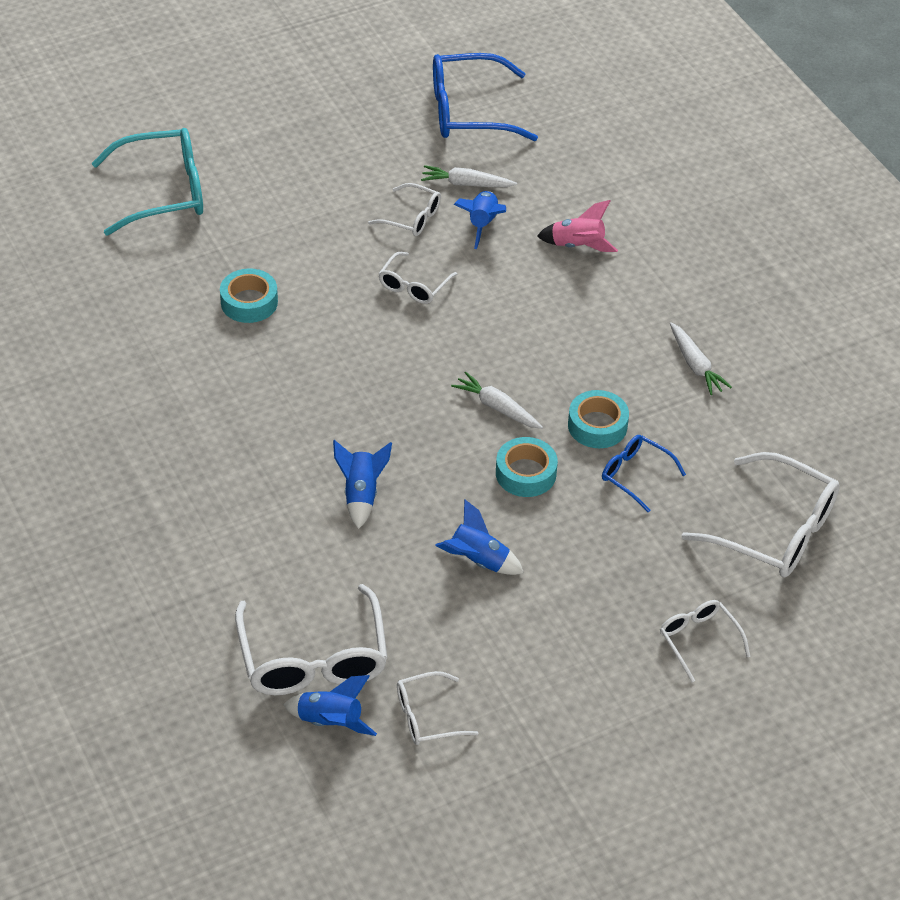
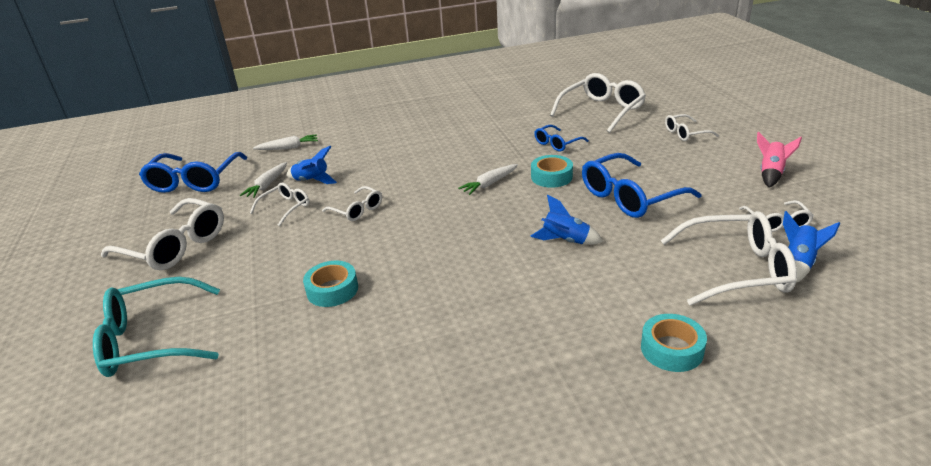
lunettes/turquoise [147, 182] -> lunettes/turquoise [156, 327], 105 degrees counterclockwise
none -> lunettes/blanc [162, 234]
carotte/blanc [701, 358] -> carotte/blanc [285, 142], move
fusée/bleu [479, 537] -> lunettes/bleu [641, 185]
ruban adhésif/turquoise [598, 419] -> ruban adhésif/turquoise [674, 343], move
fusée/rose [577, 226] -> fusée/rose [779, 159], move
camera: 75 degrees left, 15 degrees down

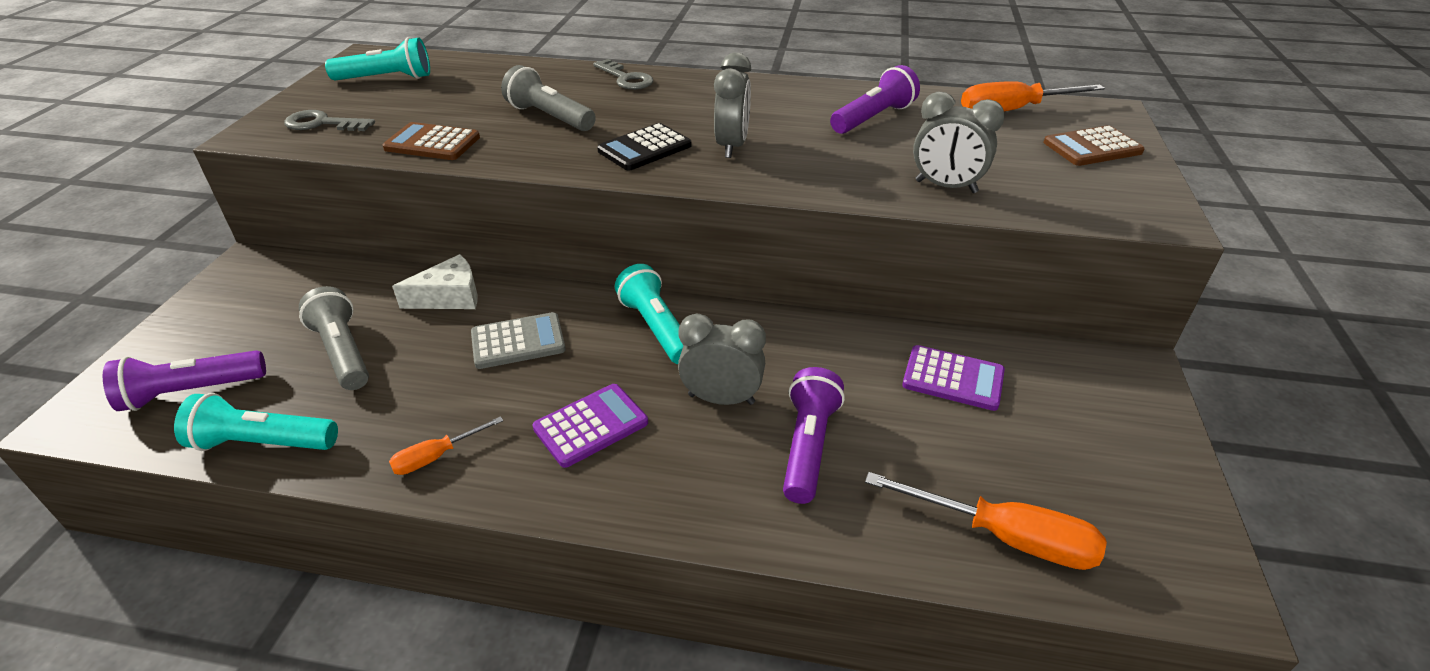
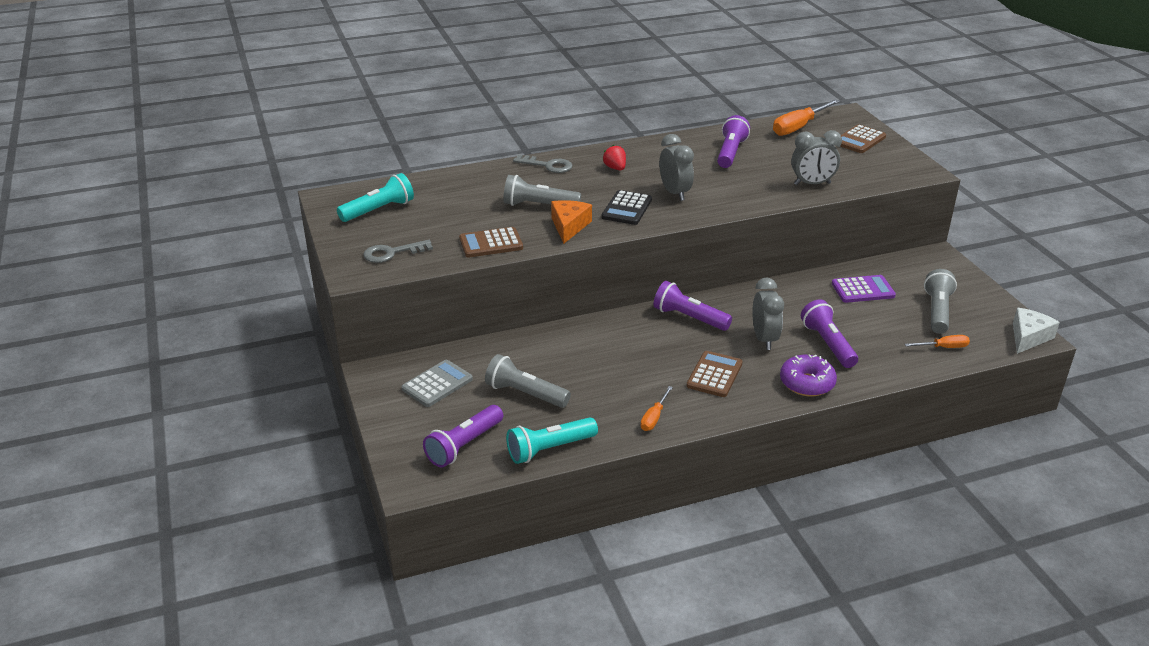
calculatrice/gris [518, 340] -> calculatrice/gris [437, 383], move
none -> fromage/orange [571, 222]
none -> fraise/rouge [614, 157]
lampe de poche/turquoise [649, 314] -> lampe de poche/violet [693, 306]
calculatrice/violet [590, 426] -> calculatrice/marron [715, 374]
réveil/gris [722, 359] -> réveil/gris [768, 314], 105 degrees clockwise
none -> beignet/violet [808, 375]
tournevis/orange [986, 521] -> tournevis/orange [937, 341], x0.55
none -> lampe de poche/gris [940, 301]
fromage/blanc [435, 281] -> fromage/blanc [1036, 331], move
camera: 30 degrees left, 5 degrees down

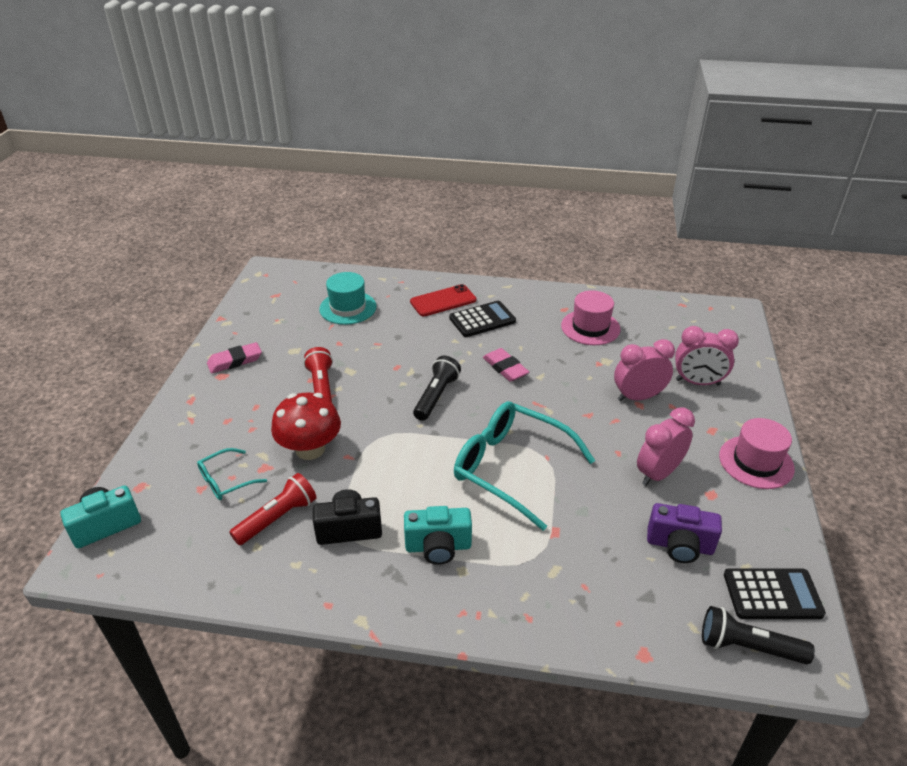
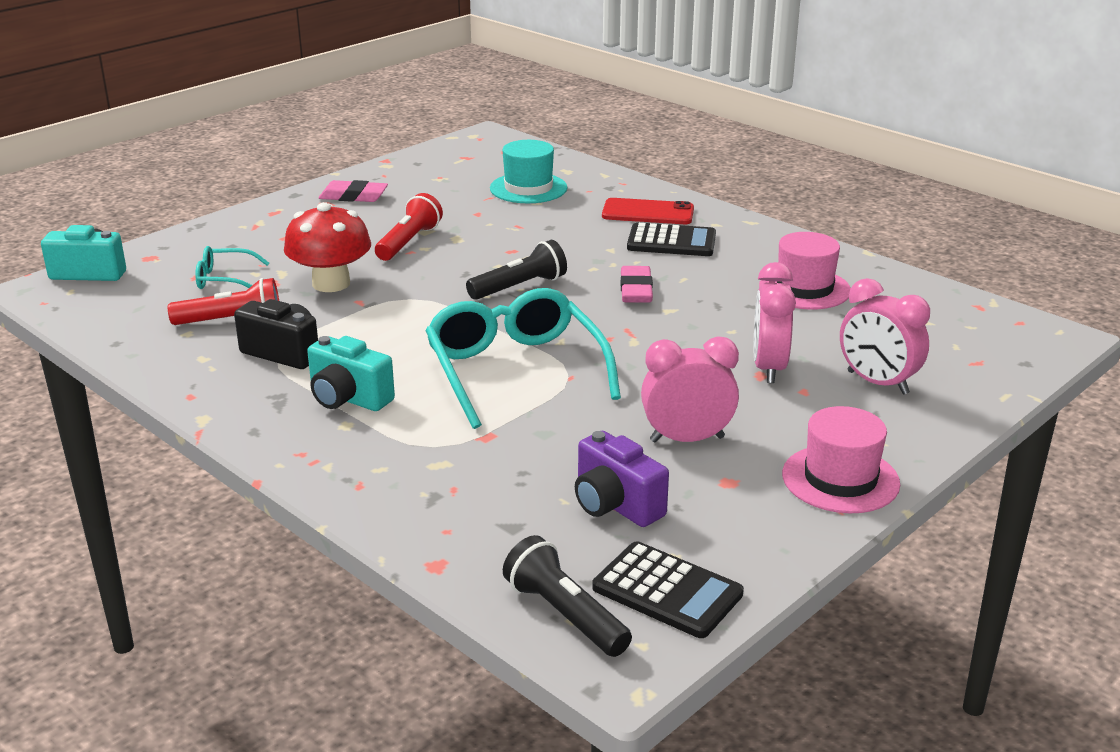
réveil/rose [644, 370] -> réveil/rose [775, 322], 105 degrees counterclockwise
camera: 35 degrees right, 10 degrees down

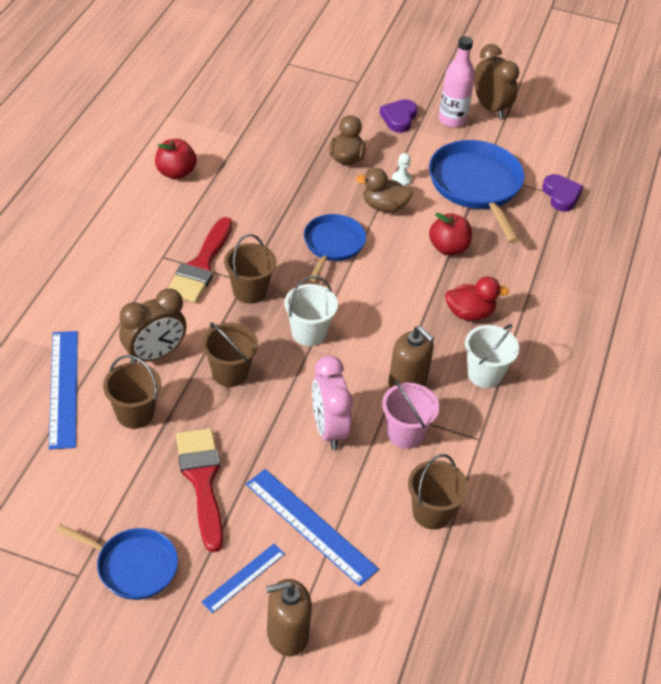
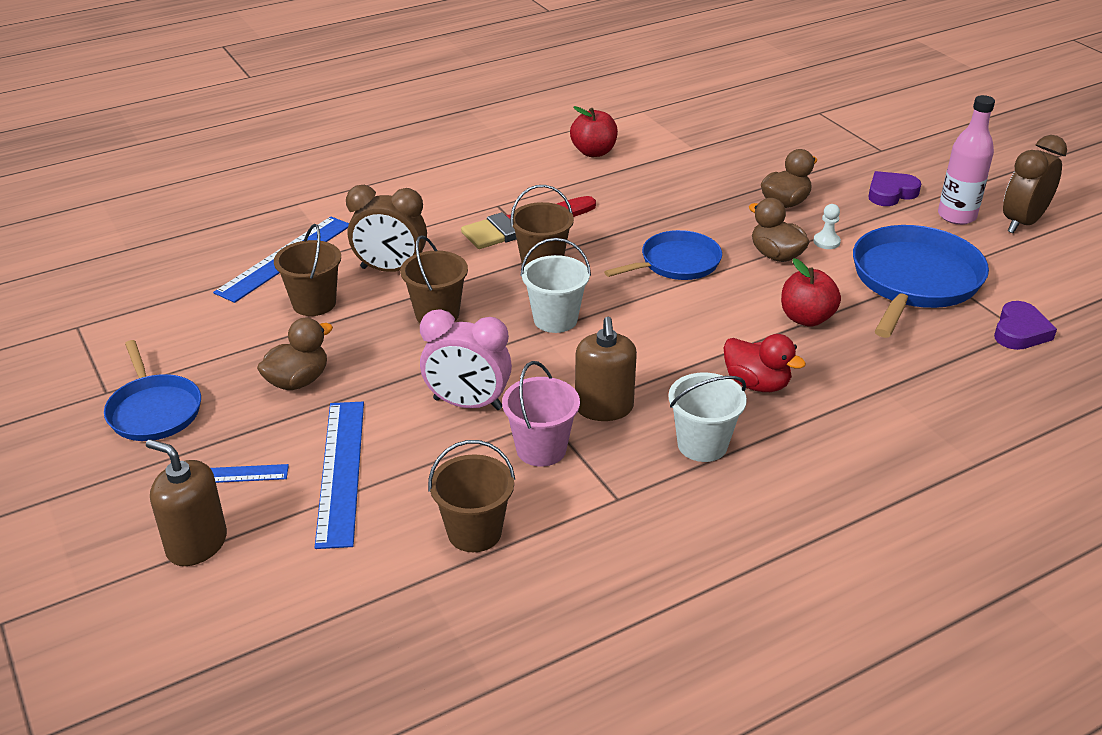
pinceau/rouge [199, 490] -> canard/marron [295, 354]
réveil/rose [332, 403] -> réveil/rose [466, 359], 105 degrees counterclockwise
réveil/marron [496, 81] -> réveil/marron [1035, 184], 150 degrees counterclockwise
camera: 45 degrees right, 10 degrees down

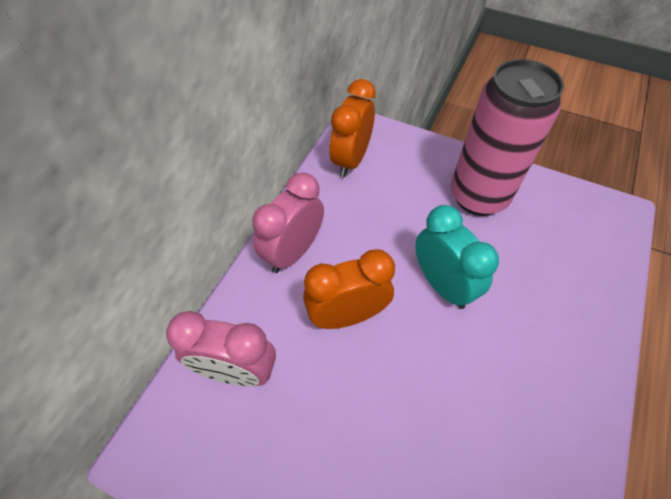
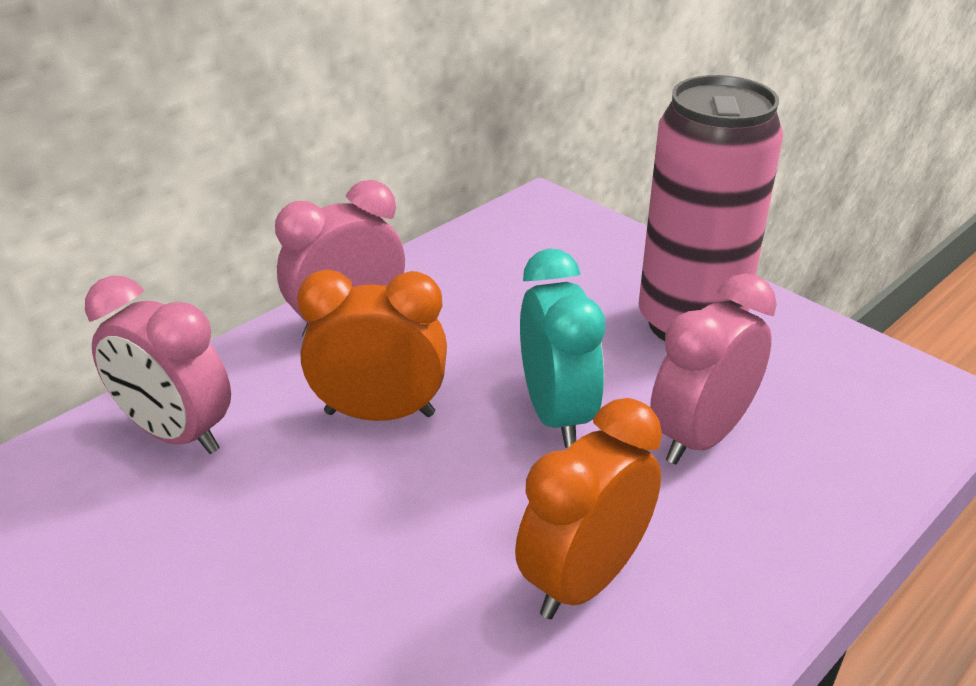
réveil/orange [352, 128] -> réveil/orange [588, 508], move
none -> réveil/rose [713, 369]
camera: 20 degrees right, 20 degrees down

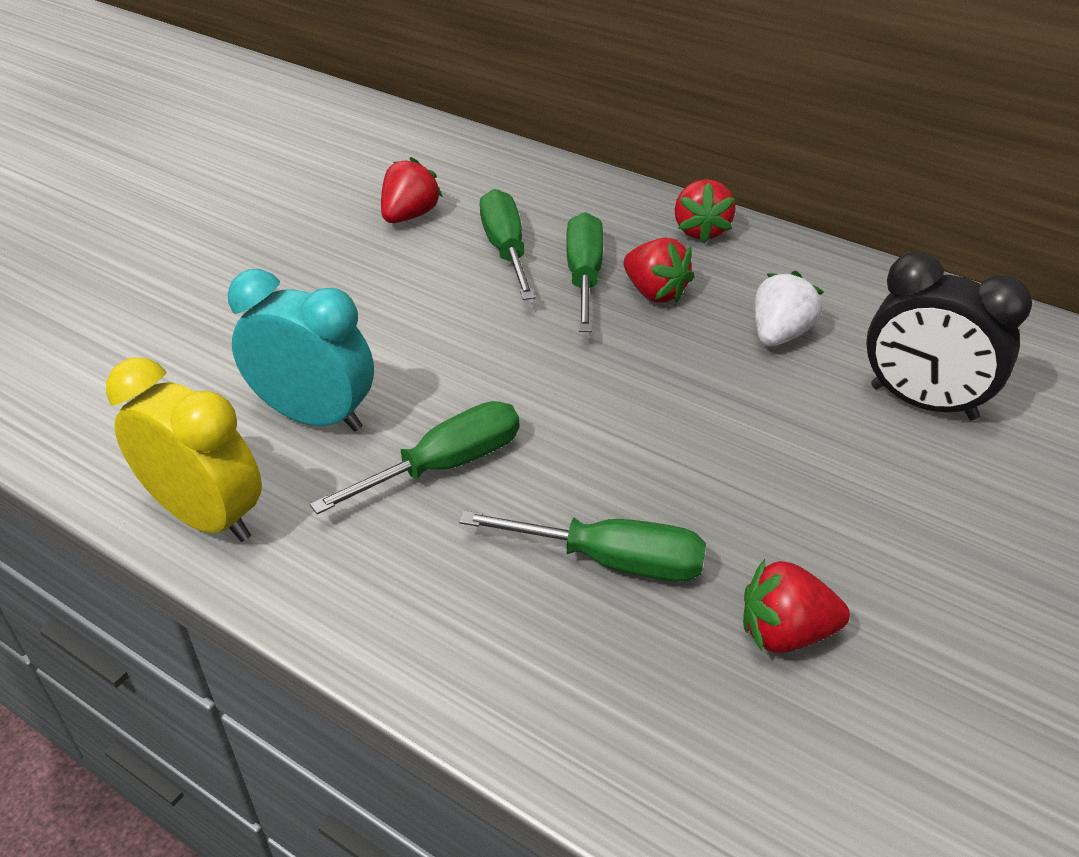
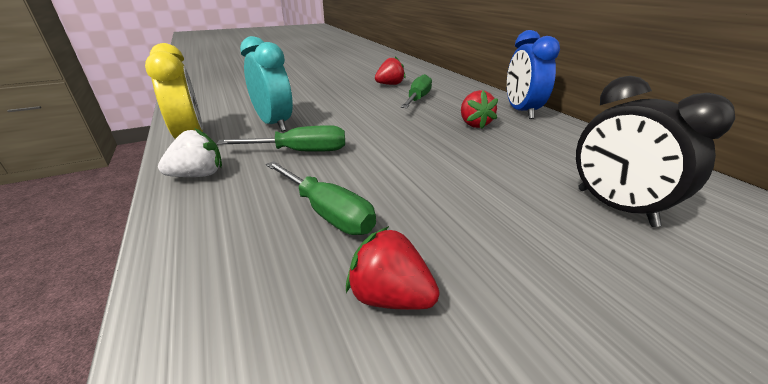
fraise/blanc [789, 309] -> fraise/blanc [190, 152], move
fraise/rouge [705, 211] -> réveil/bleu [533, 74]
tournevis/vert [584, 272] -> none
camera: 30 degrees right, 10 degrees down

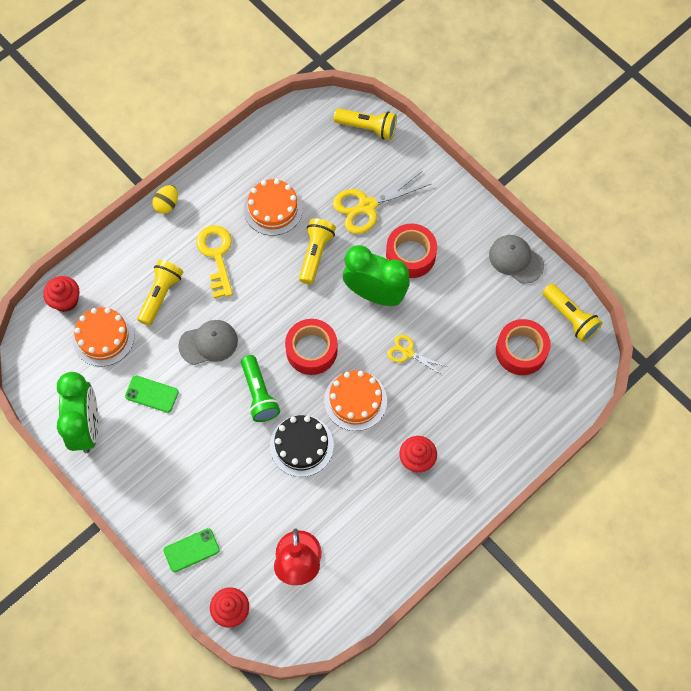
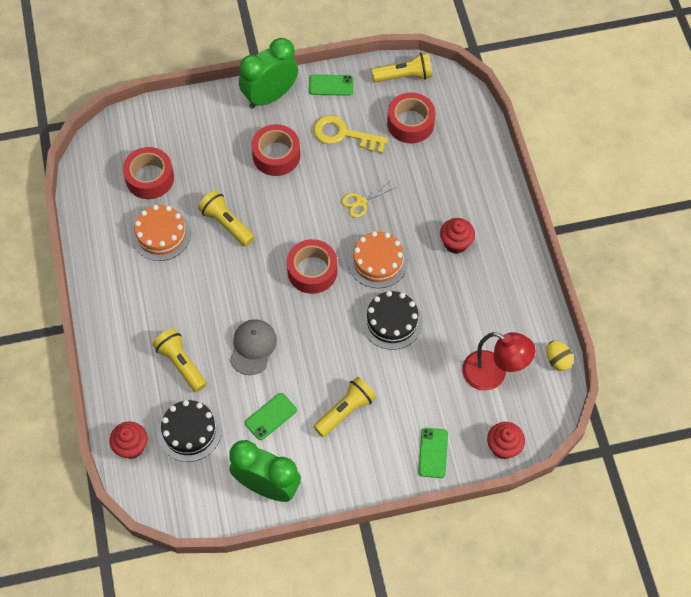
none -> ruban adhésif/rouge [148, 173]
gâteau/orange [103, 336] -> gâteau/noir [189, 431]
réveil/vert [376, 275] -> réveil/vert [268, 73], move
casquette/gris [516, 259] -> téléphone/vert [331, 85]
clé/jaune [214, 261] -> clé/jaune [350, 134], move
lampe de poche/jaune [365, 124] -> lampe de poche/jaune [344, 406], move
œuf/jaune [165, 199] -> œuf/jaune [560, 356], move
lampe de poche/vert [260, 388] -> none
ciseaux/jaune [382, 202] -> none
camera: 60 degrees left, 5 degrees down

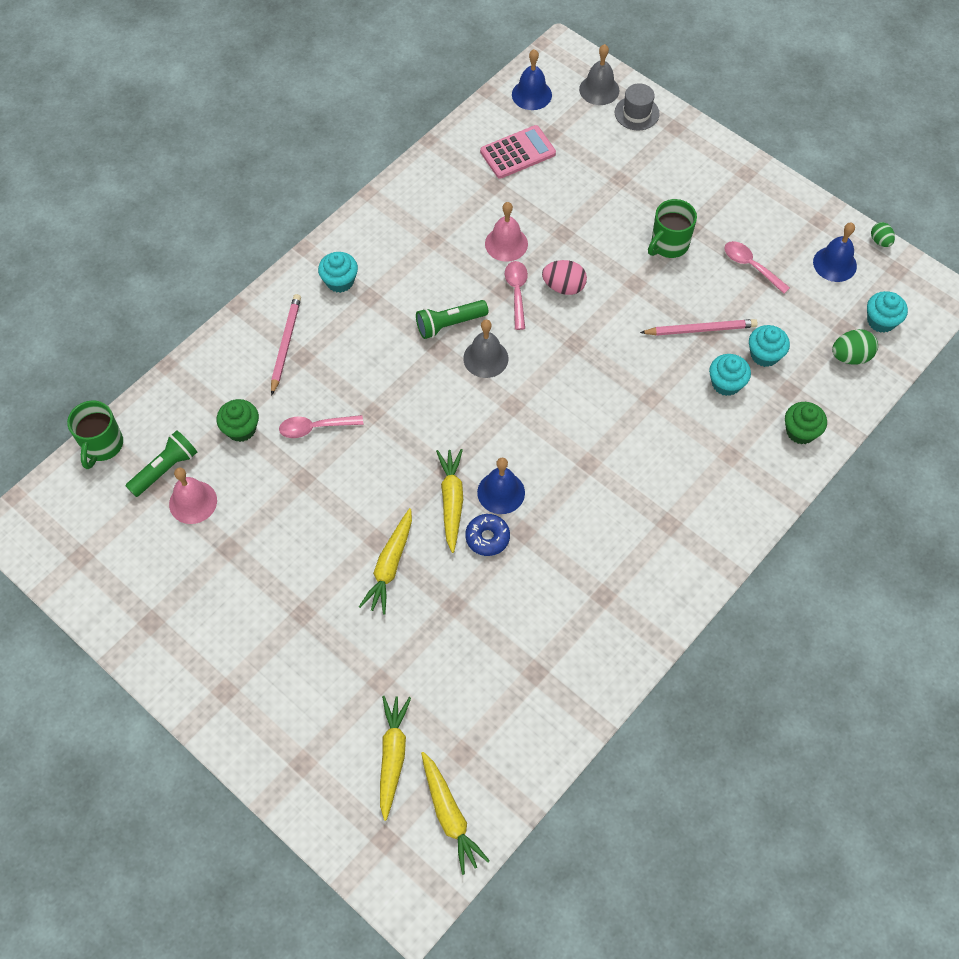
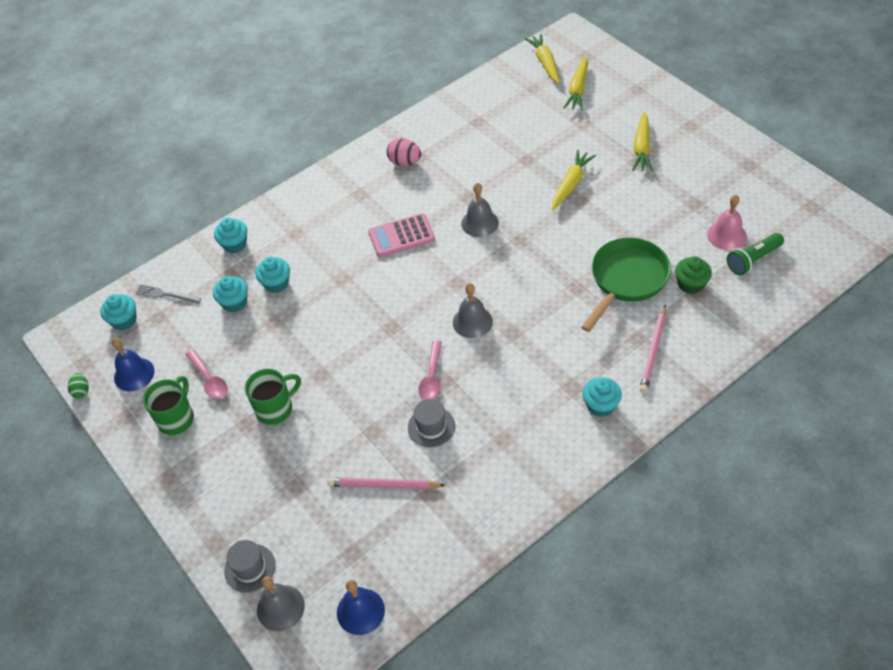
œuf/vert [855, 347] -> fourchette/gris [168, 294]
tasse/vert [95, 434] -> tasse/vert [168, 405], move
muffin/vert [806, 423] -> muffin/turquoise [230, 235]
crayon/rose [699, 327] -> crayon/rose [387, 483], move
calculatrice/rose [518, 152] -> calculatrice/rose [401, 235], move
œuf/rose [564, 277] -> œuf/rose [403, 152], move
cloche/rose [506, 232] -> chapeau/gris [431, 423]
cloche/bleu [501, 486] -> cloche/gris [480, 210]
cuillère/rose [321, 426] -> poêle/vert [626, 285]
carotte/jaune [449, 501] -> carotte/jaune [642, 141], move
lampe de poche/vert [452, 319] -> none
beignet/bleu [487, 535] -> none
camera: 165 degrees left, 10 degrees down

